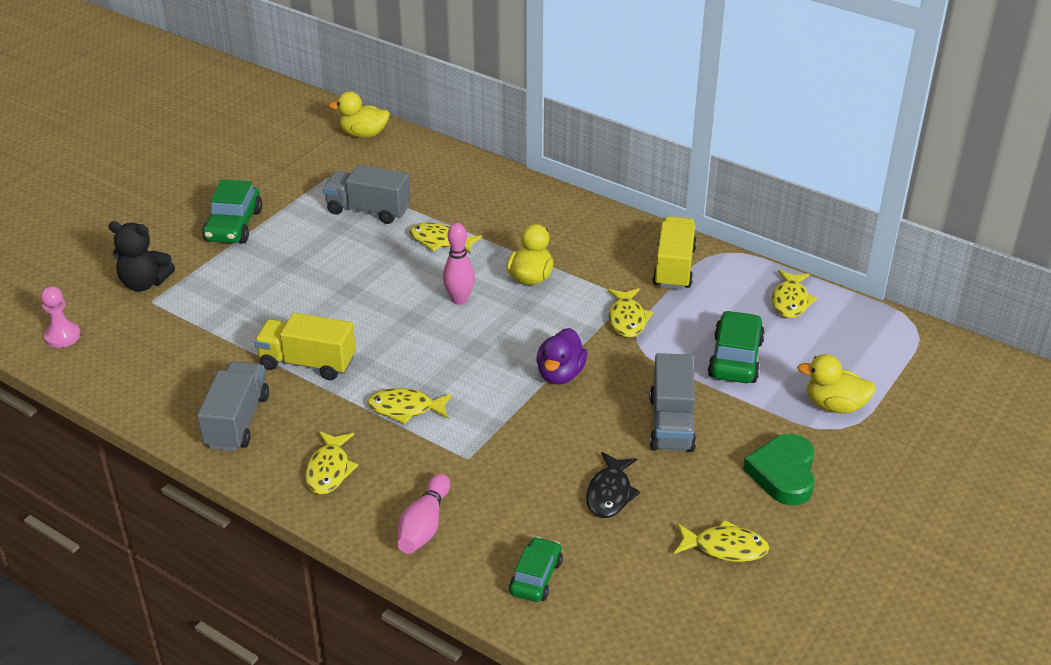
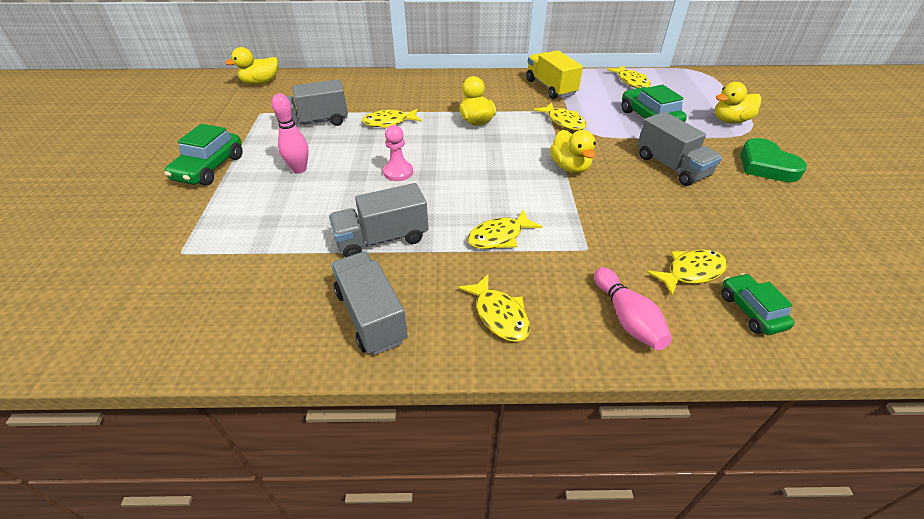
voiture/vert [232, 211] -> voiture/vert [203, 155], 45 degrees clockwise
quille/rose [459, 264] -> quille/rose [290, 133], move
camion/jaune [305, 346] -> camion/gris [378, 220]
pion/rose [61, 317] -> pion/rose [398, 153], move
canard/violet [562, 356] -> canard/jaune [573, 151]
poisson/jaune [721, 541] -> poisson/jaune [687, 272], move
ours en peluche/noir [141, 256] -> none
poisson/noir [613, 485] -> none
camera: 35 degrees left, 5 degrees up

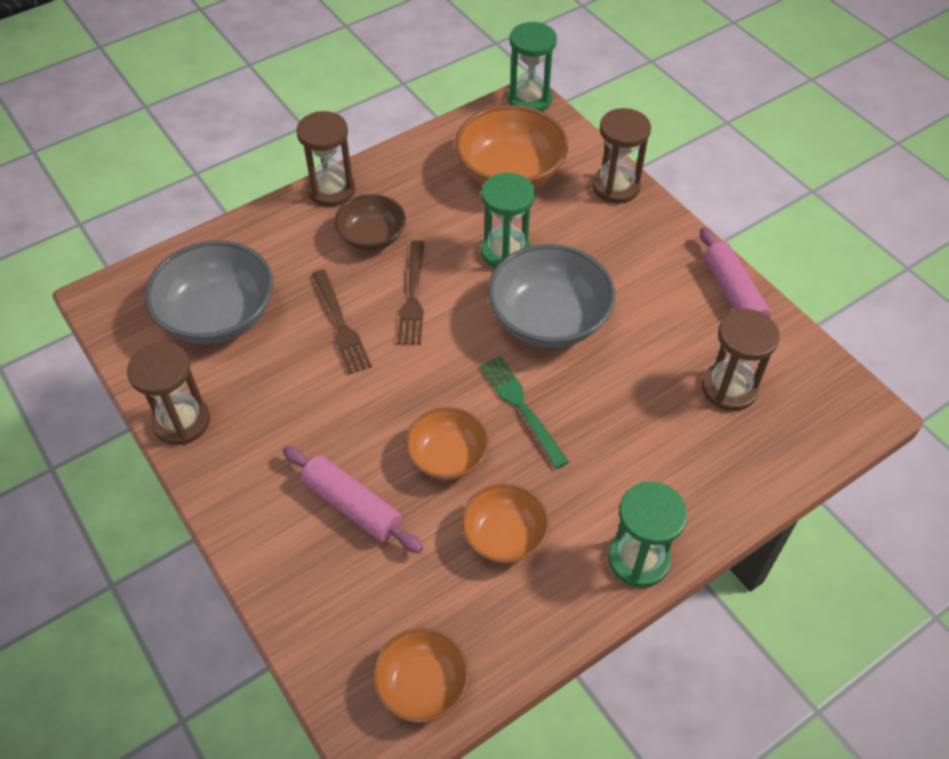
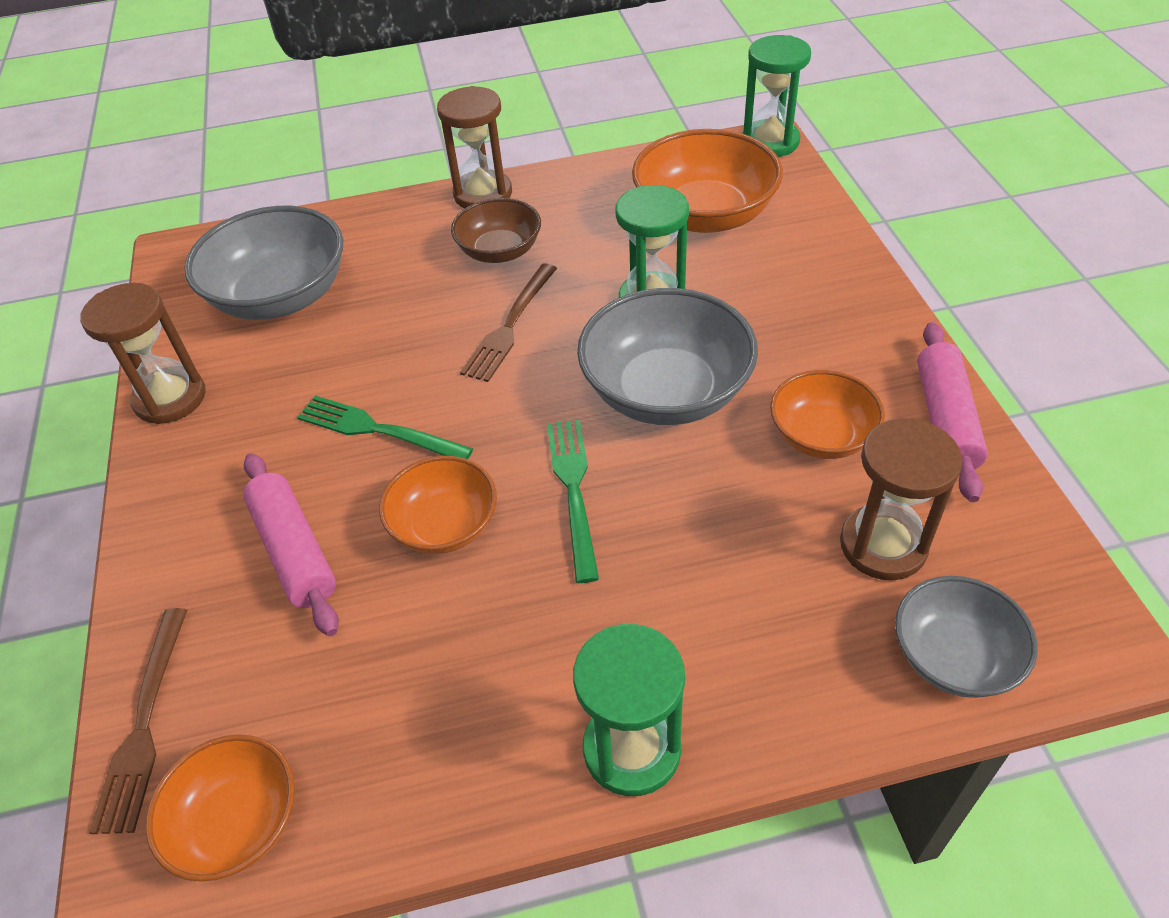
fourchette/marron [342, 321] -> fourchette/marron [138, 721], move
none -> fourchette/vert [385, 427]
bol/orange [505, 523] -> bol/orange [827, 414], move
none -> bol/gris [966, 637]
sablier/marron [621, 156] -> none
camera: 25 degrees right, 5 degrees down

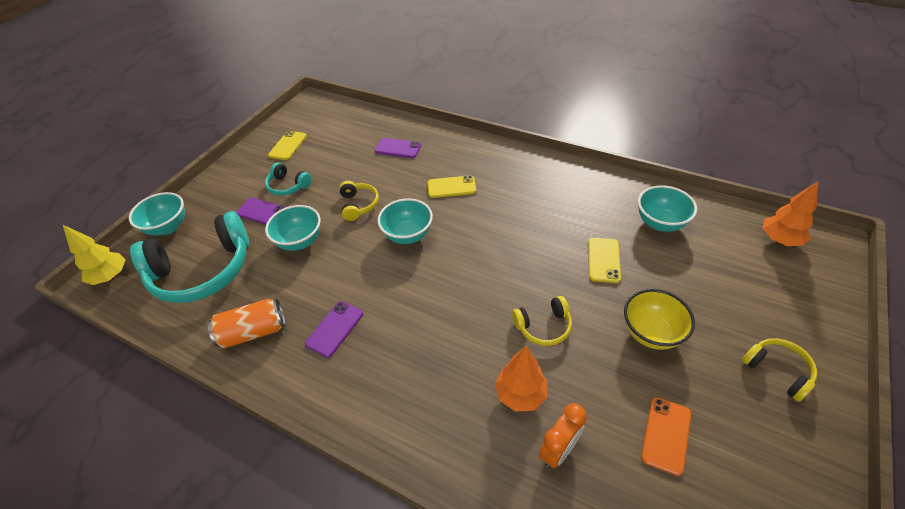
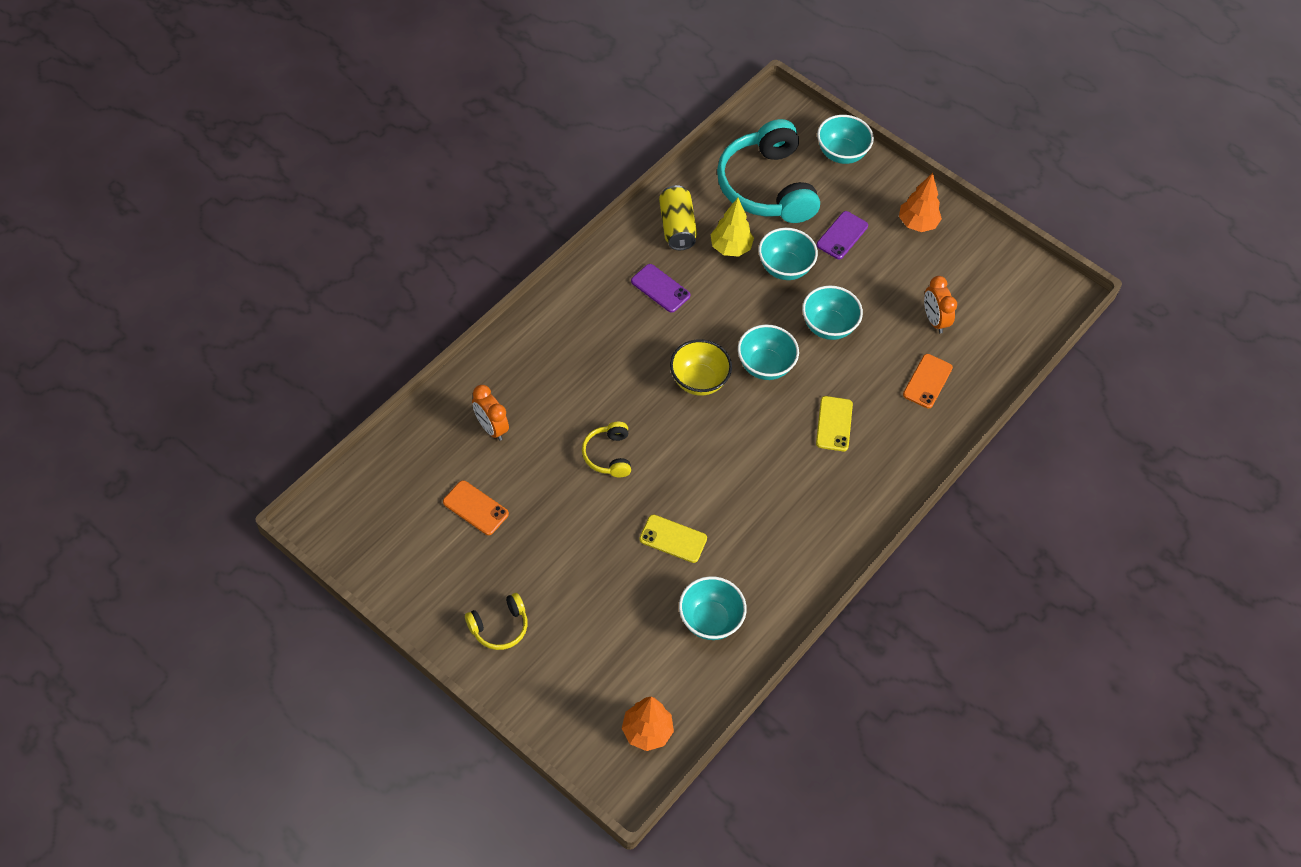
canette/orange [247, 324] -> canette/jaune [678, 217]
bol/jaune [659, 319] -> bol/jaune [701, 367], move
arbre/jaune [93, 254] -> arbre/jaune [732, 227], move
casque audio/jaune [359, 201] -> bol/turquoise [832, 312]
arbre/orange [521, 379] -> arbre/orange [920, 202], move
téléphone/violet [398, 148] -> téléphone/orange [928, 381]
none -> réveil/orange [940, 305]
casque audio/turquoise [288, 179] -> none
téléphone/jaune [287, 145] -> none
camera: 95 degrees right, 10 degrees up

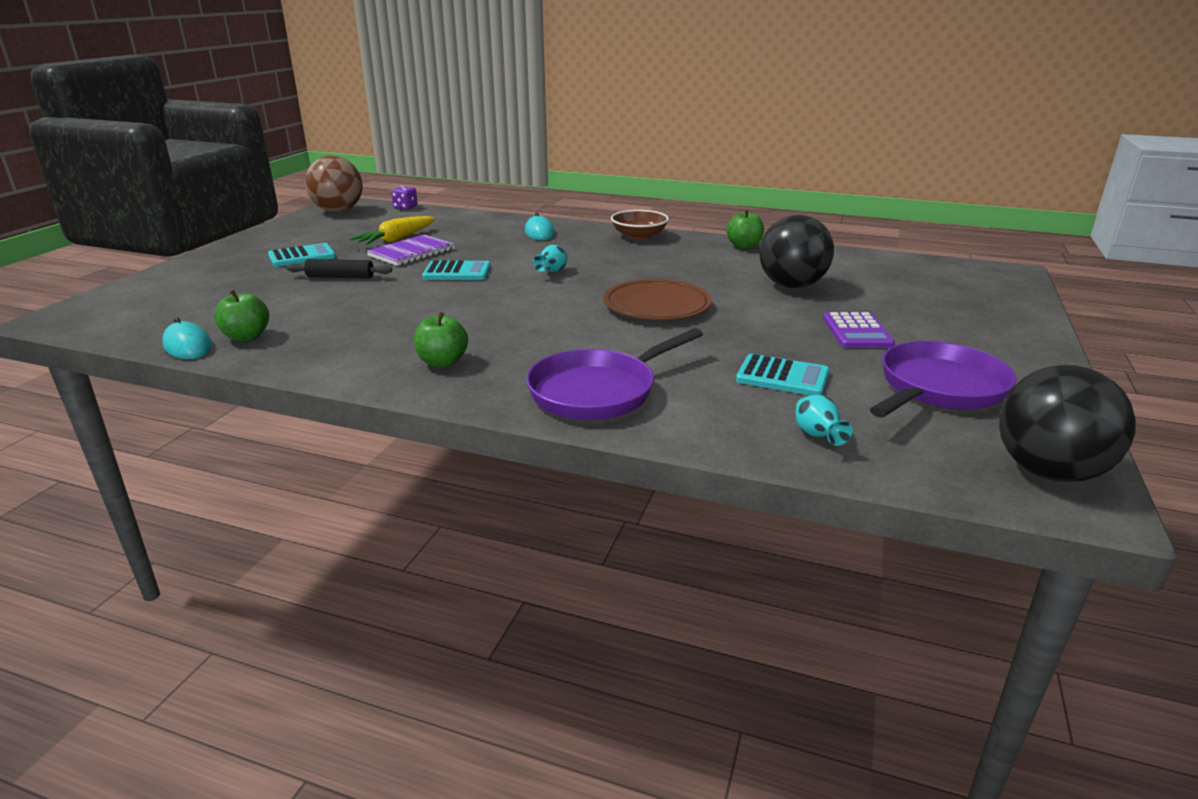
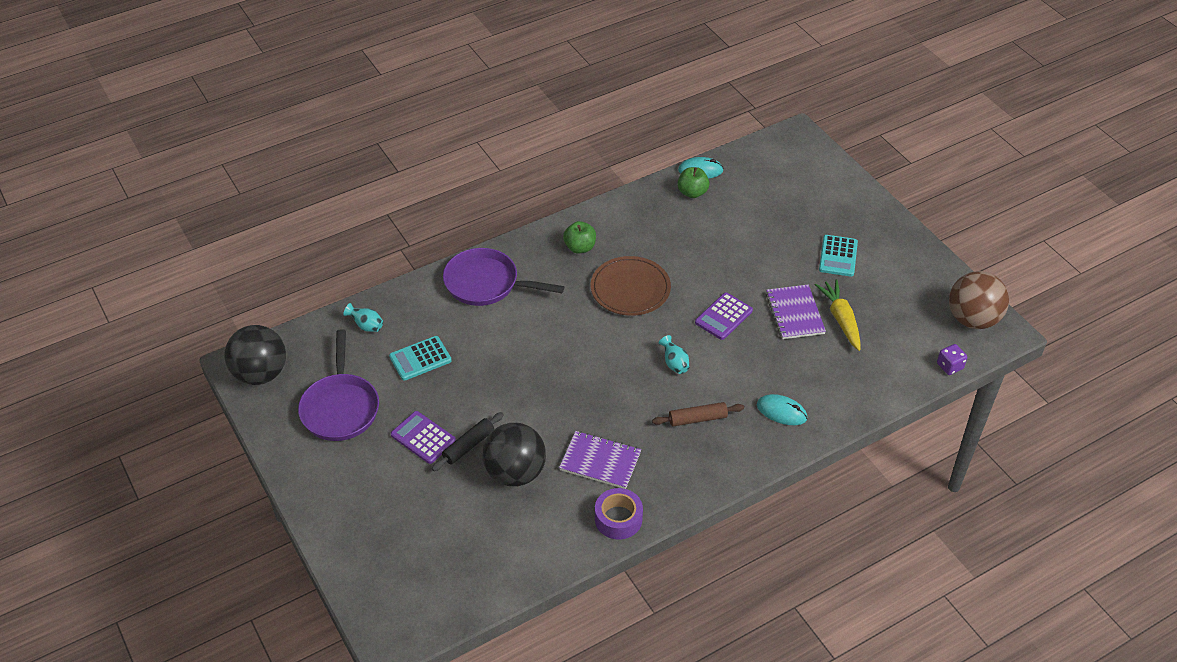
rouleau à pâtisserie/noir [339, 269] -> rouleau à pâtisserie/noir [468, 441], move
poêle/violet [614, 374] -> poêle/violet [503, 277], 75 degrees counterclockwise
none -> carnet/violet [600, 460]
assiette/marron [657, 299] -> assiette/marron [631, 286], move
pomme/vert [745, 229] -> ruban adhésif/violet [619, 513]
none -> rouleau à pâtisserie/marron [698, 414]
calculatrice/turquoise [456, 270] -> calculatrice/violet [724, 316]
bol/marron [640, 224] -> none
camera: 130 degrees right, 20 degrees up

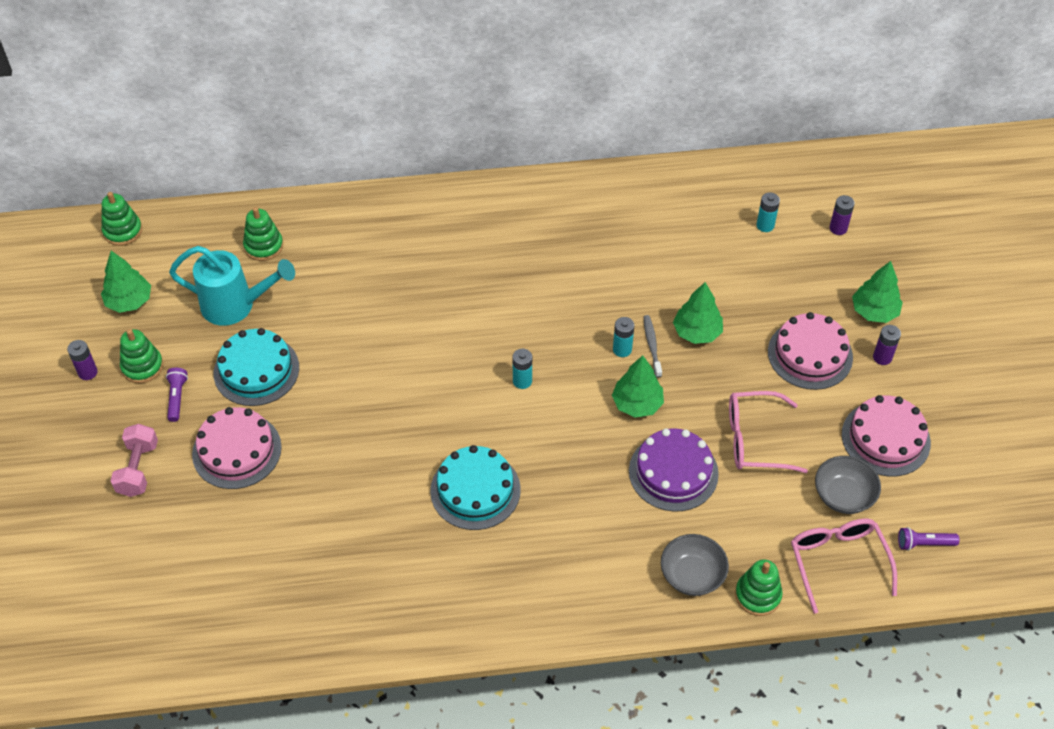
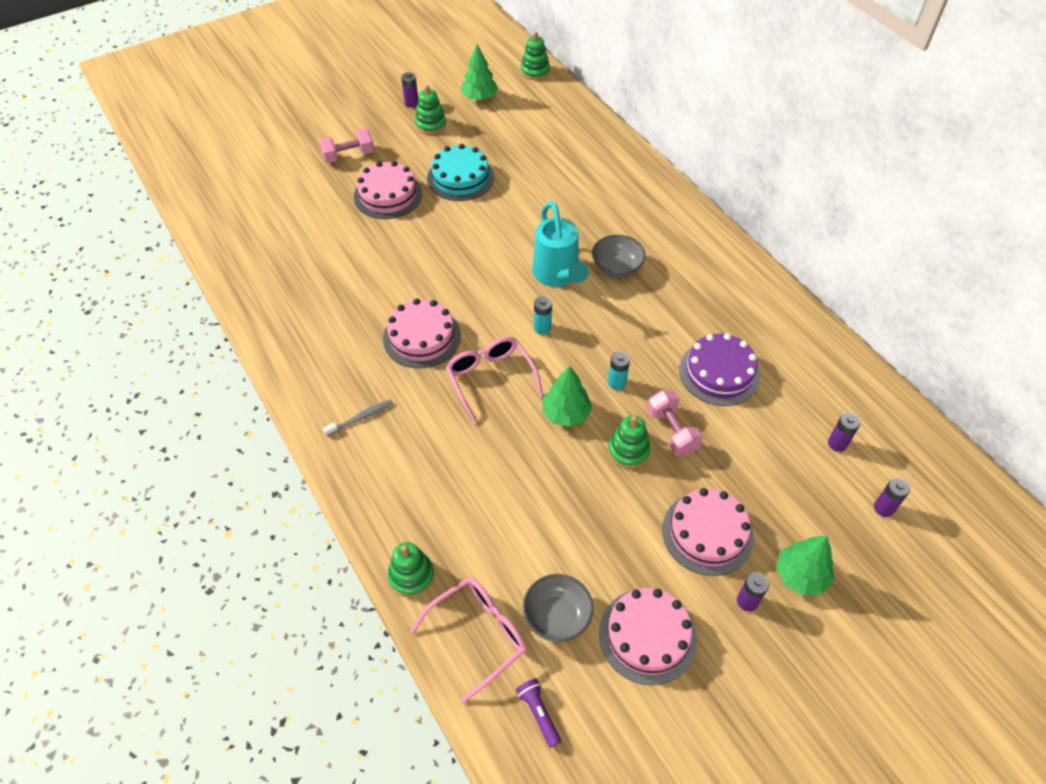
brosse à dents/gris [653, 346] -> brosse à dents/gris [358, 417], move
gâteau/turquoise [475, 487] -> gâteau/rose [422, 333]
lunettes/rose [768, 432] -> lunettes/rose [494, 380], move
arrosoir/turquoise [232, 286] -> arrosoir/turquoise [560, 244], move
bol/gris [695, 565] -> bol/gris [618, 256], move
jouet à empiler/vert [263, 234] -> jouet à empiler/vert [629, 442], move
arbre/vert [698, 313] -> haltère/rose [675, 423]
gâteau/violet [674, 470] -> gâteau/violet [719, 369], move
pile/turquoise [768, 212] -> pile/violet [844, 432]
lampe de poche/violet [177, 395] -> none
camera: 65 degrees right, 0 degrees up

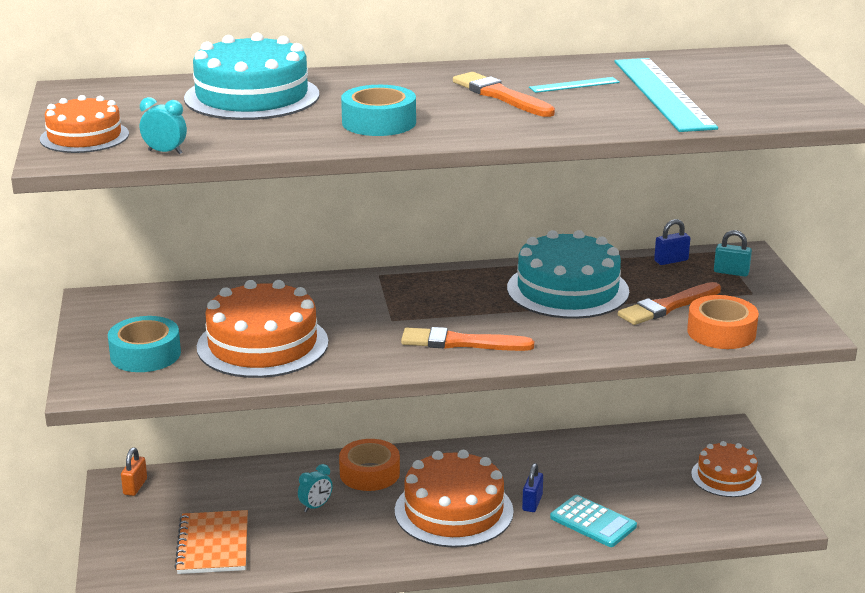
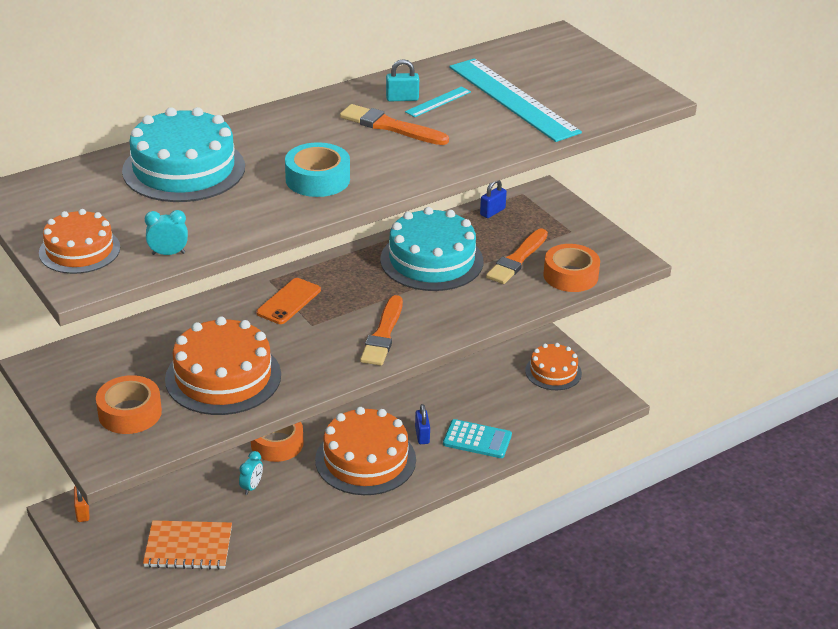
ruban adhésif/turquoise [144, 344] -> ruban adhésif/orange [129, 404]
carnet/orange [211, 542] -> carnet/orange [187, 545], 60 degrees counterclockwise
none -> téléphone/orange [288, 301]
pinceau/orange [467, 339] -> pinceau/orange [381, 330], 60 degrees counterclockwise
cadenas/turquoise [733, 253] -> cadenas/turquoise [402, 80], move
camera: 25 degrees left, 10 degrees up

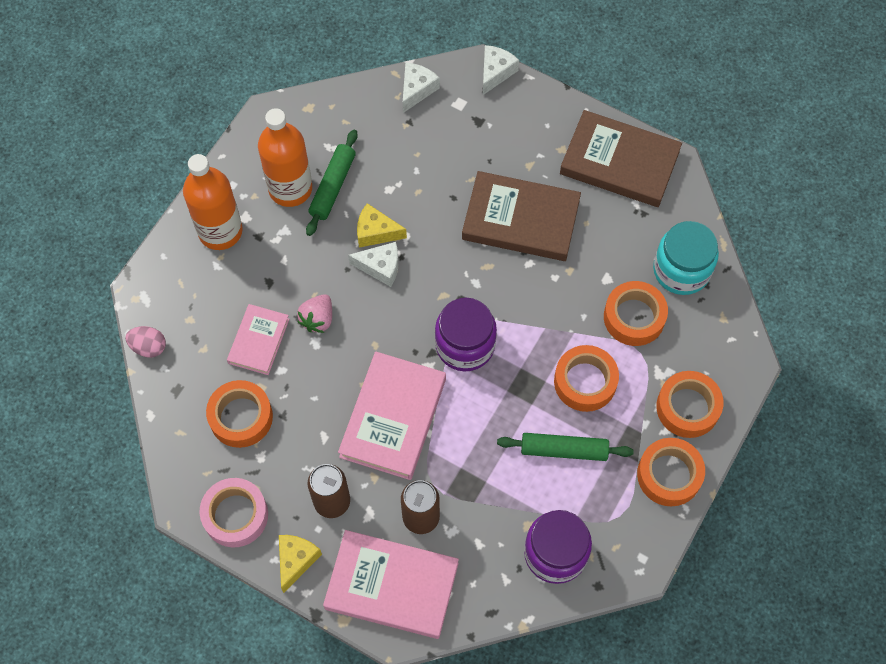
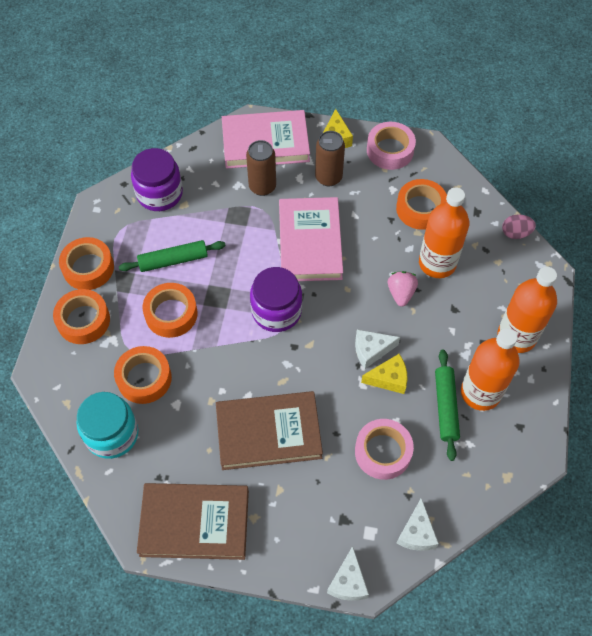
none -> ruban adhésif/rose [384, 449]
livre/rose [258, 339] -> bouteille/orange [444, 232]
camera: 160 degrees right, 5 degrees down

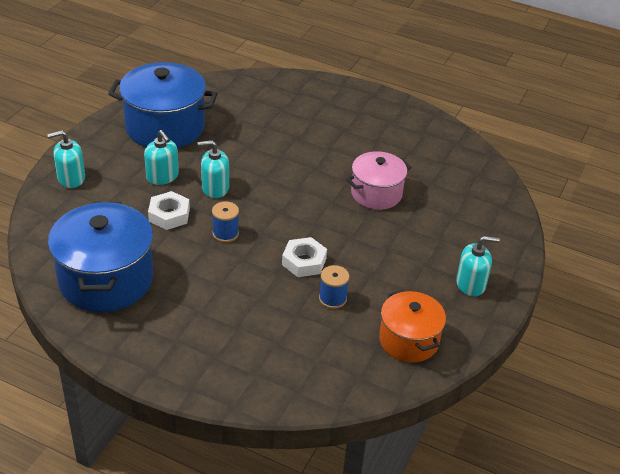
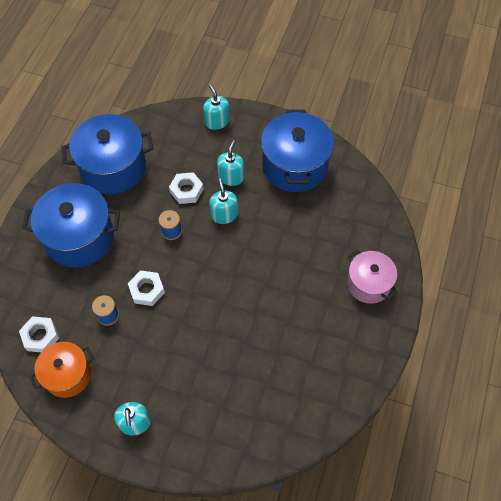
none -> écrou/blanc [39, 334]
none -> marmite/bleu [71, 225]
distributeur de savon/turquoise [161, 157] -> distributeur de savon/turquoise [230, 163], 150 degrees clockwise
marmite/rose [379, 180] -> marmite/rose [372, 277], move
camera: 85 degrees right, 20 degrees up

